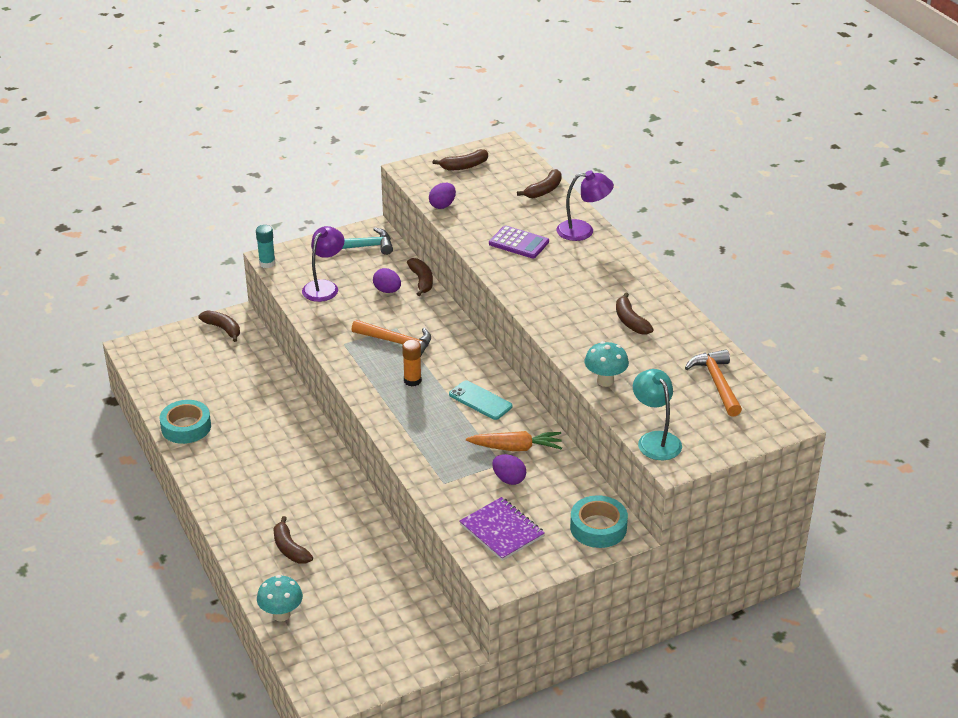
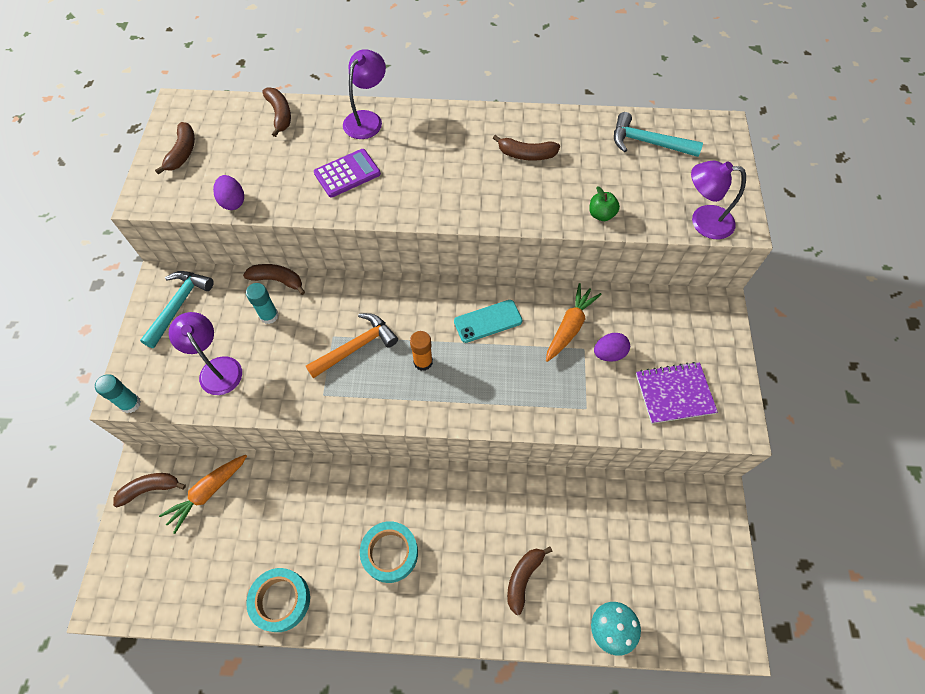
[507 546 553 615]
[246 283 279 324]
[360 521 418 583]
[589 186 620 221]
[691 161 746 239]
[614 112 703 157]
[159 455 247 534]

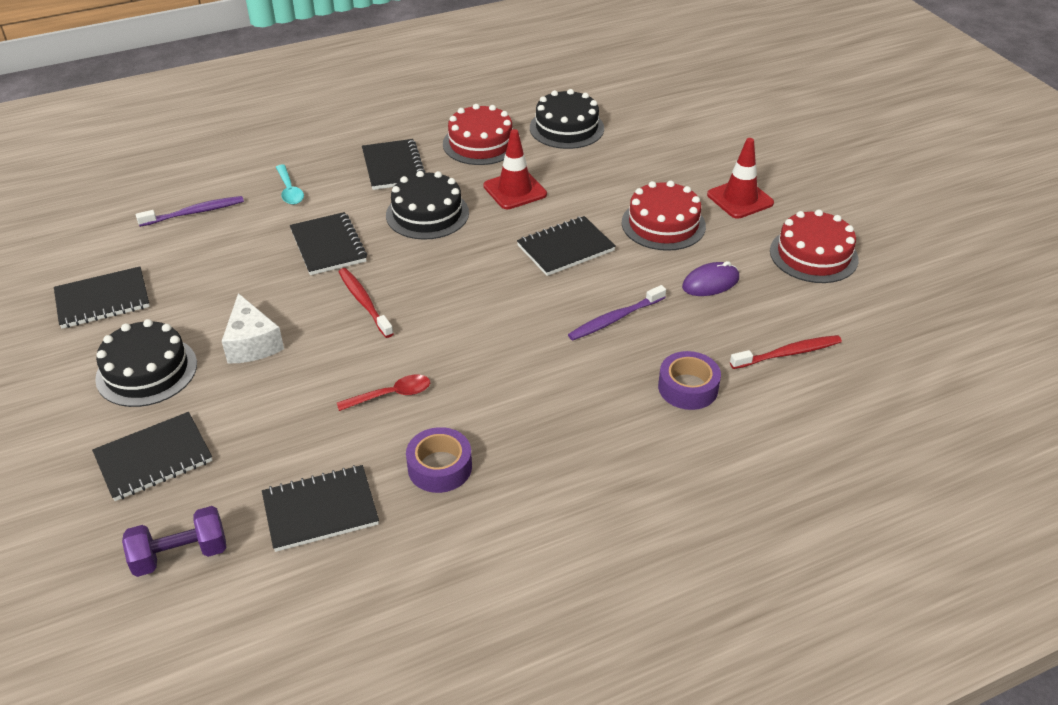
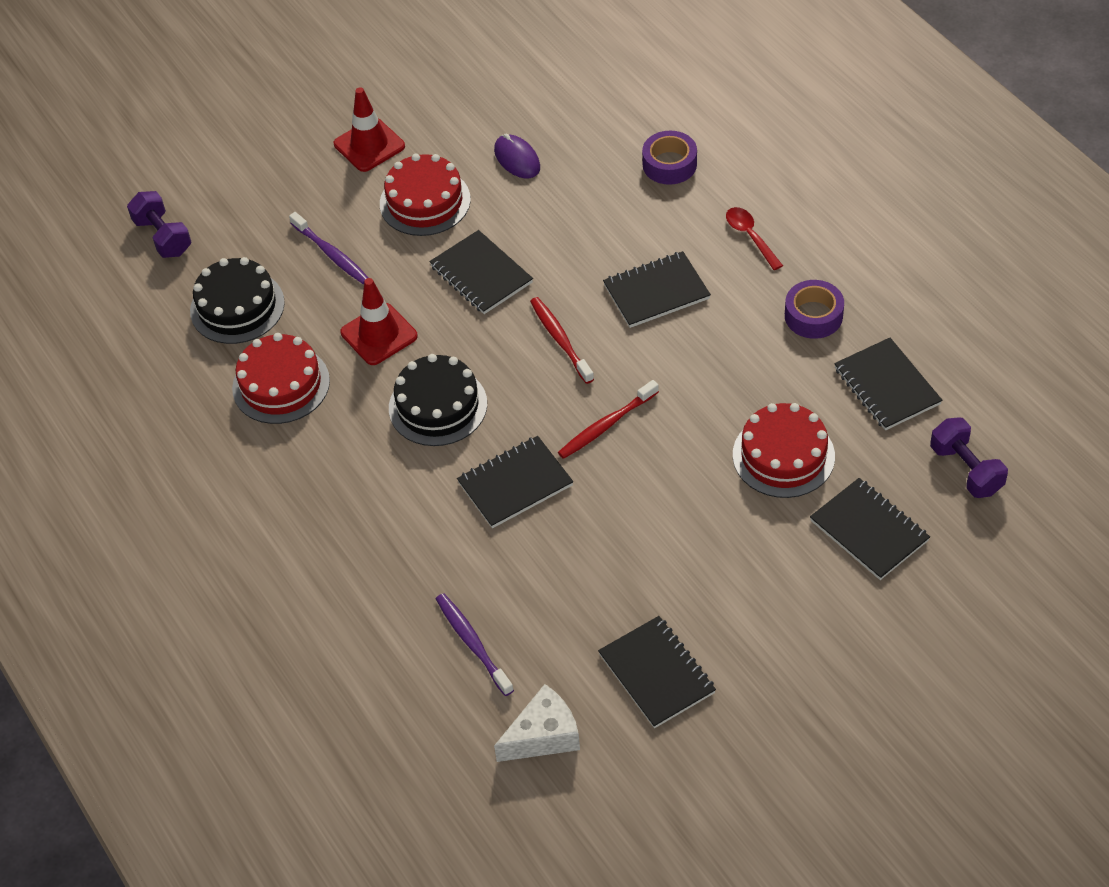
[95 319 197 407] (first image)
[494 684 580 762]
[276 164 304 205] (first image)
[726 207 783 270]
[603 251 711 328]
[289 212 369 284]
[530 297 594 384]
[733 403 835 498]
[127 191 191 258]

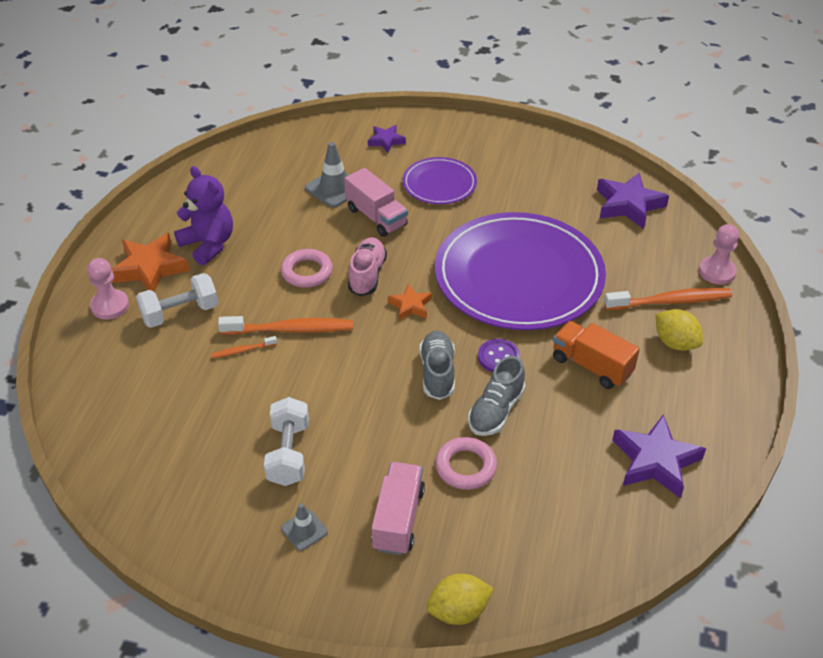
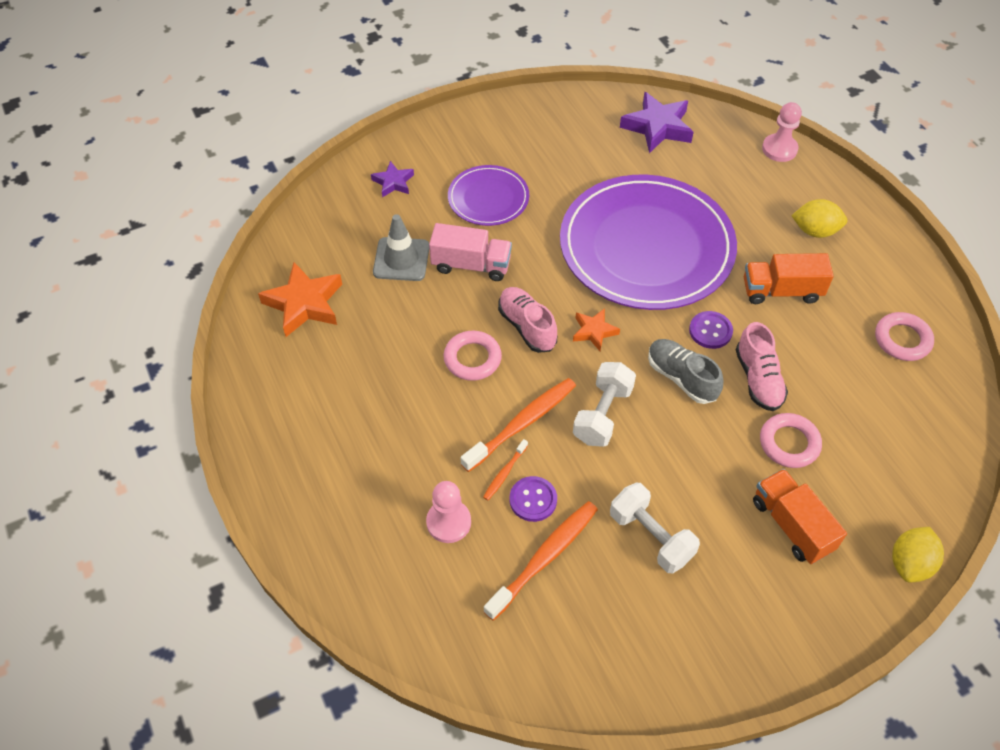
[426 481 471 543]
[258 262 342 337]
[573 362 636 447]
[174 166 233 266] (first image)
[281 503 328 551] (first image)
[753 469 847 564]
[736 322 788 411]
[483 501 598 621]
[875 312 934 361]
[509 476 557 522]

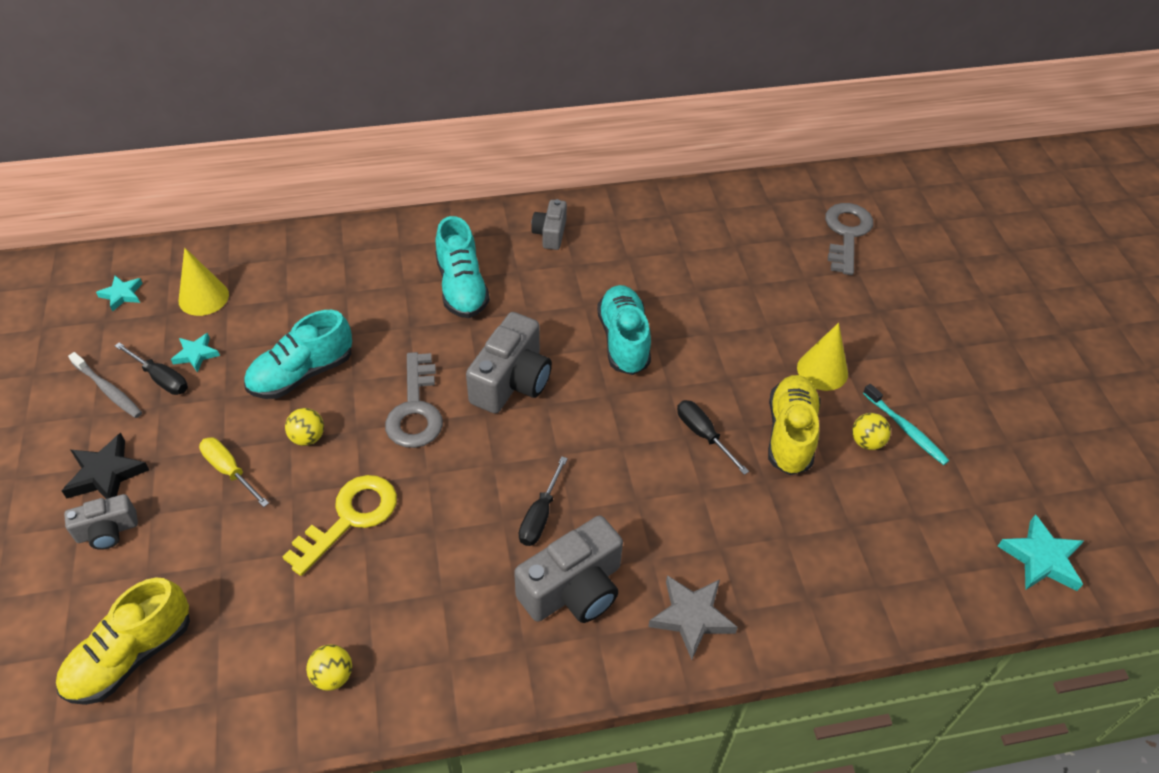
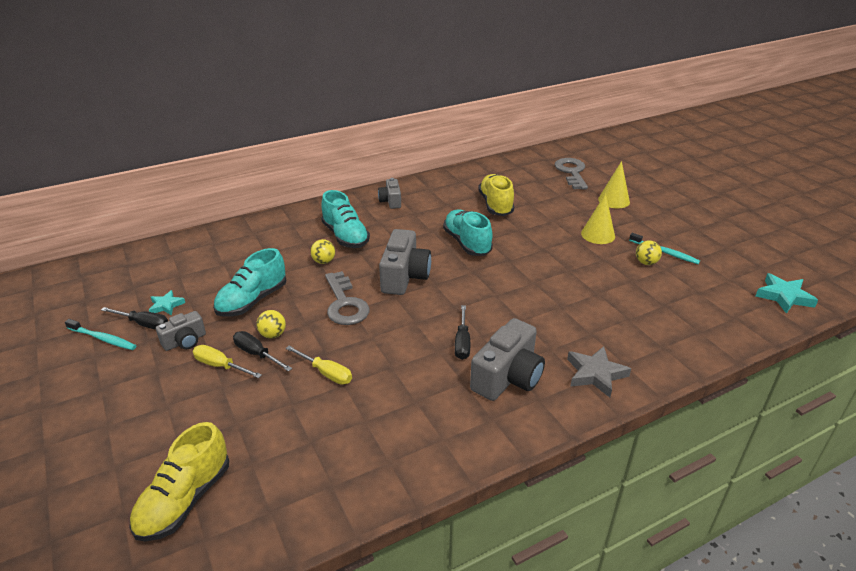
[62 433 149 499] (first image)
[156 311 206 351]
[65 319 137 350]
[96 276 143 312] (first image)
[598 161 630 208]
[286 346 352 385]
[310 239 335 264]
[233 331 292 372]
[478 174 514 216]

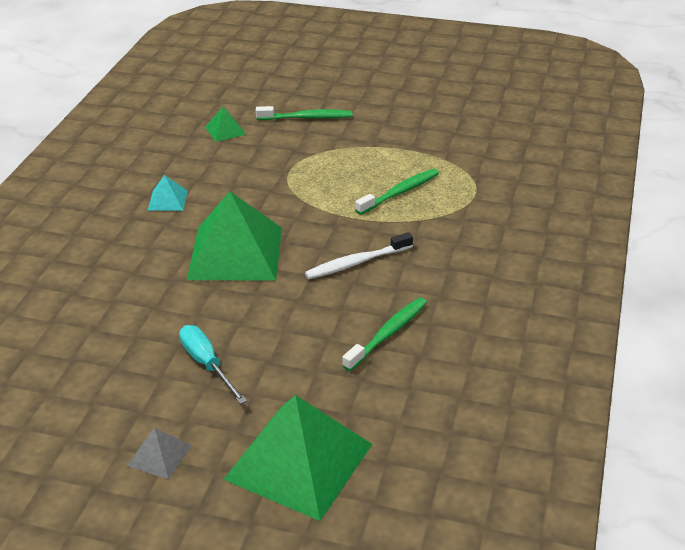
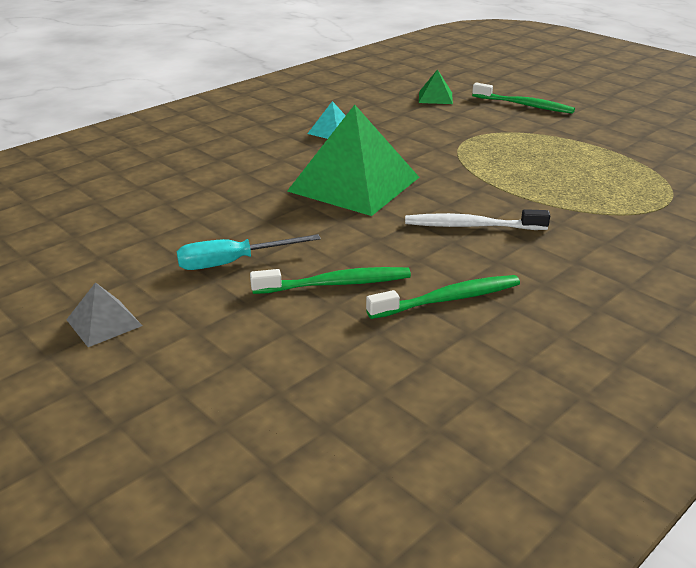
[176 234 321 270]
[223 395 372 521] (first image)
[250 267 411 294]

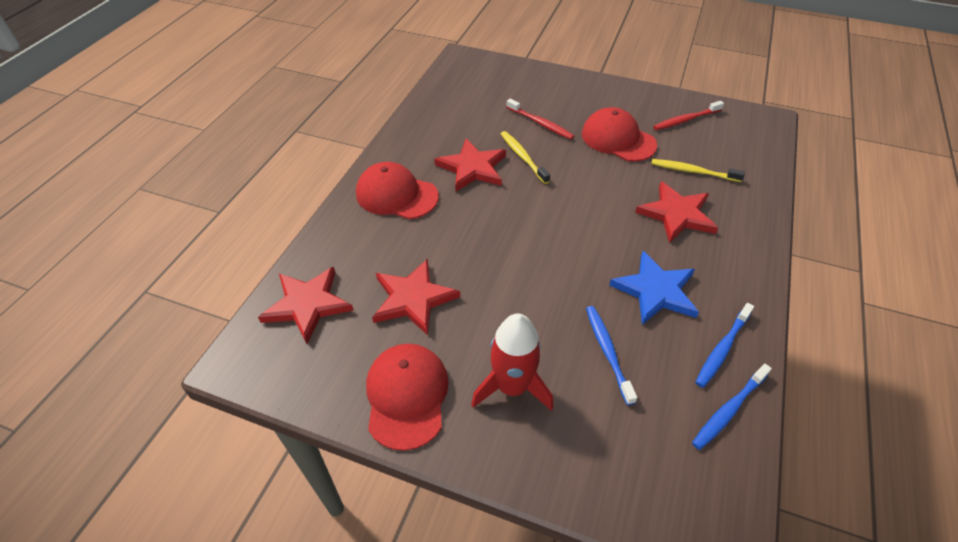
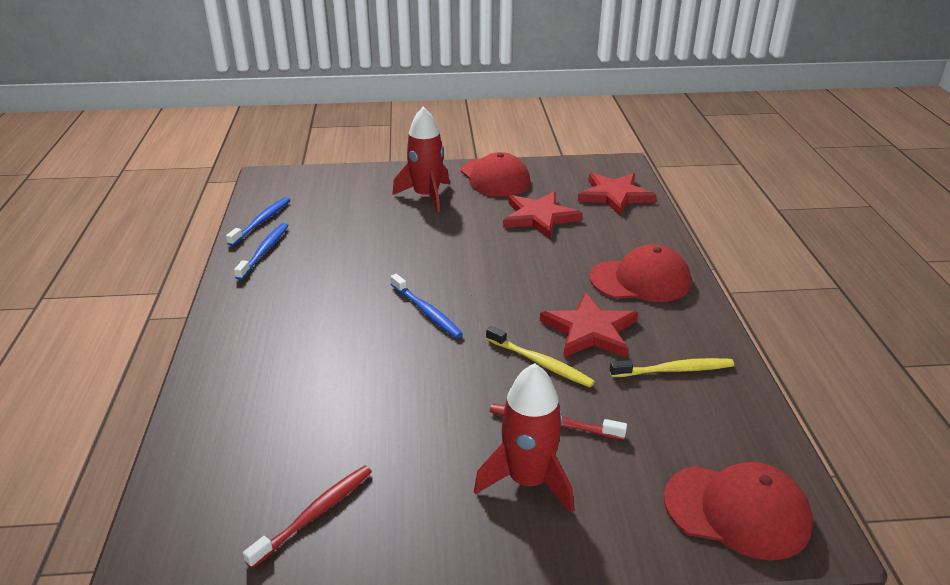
[664 462 813 560]
[390 274 463 338]
[609 251 699 325] (first image)
[635 181 718 243] (first image)
[610 358 734 377]
[474 363 574 513]

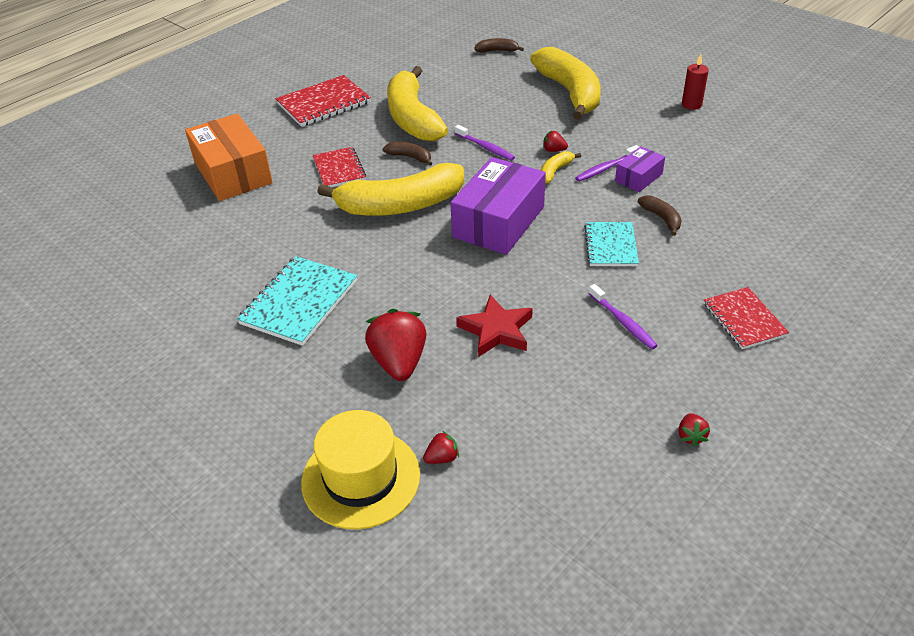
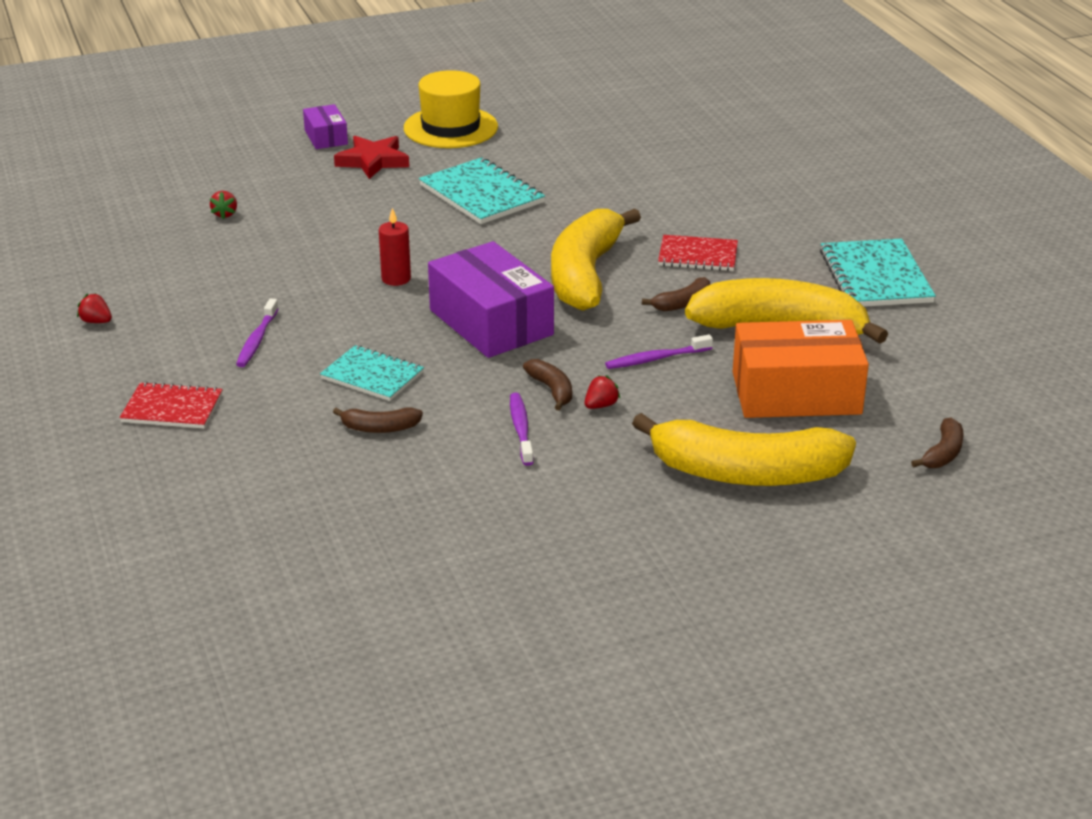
[733 320 869 418]
[820 239 936 307]
[404 70 498 148]
[365 308 427 381] (first image)
[334 136 409 179]
[523 359 572 411]
[236 298 279 367]
[303 104 348 149]
[379 208 411 286]

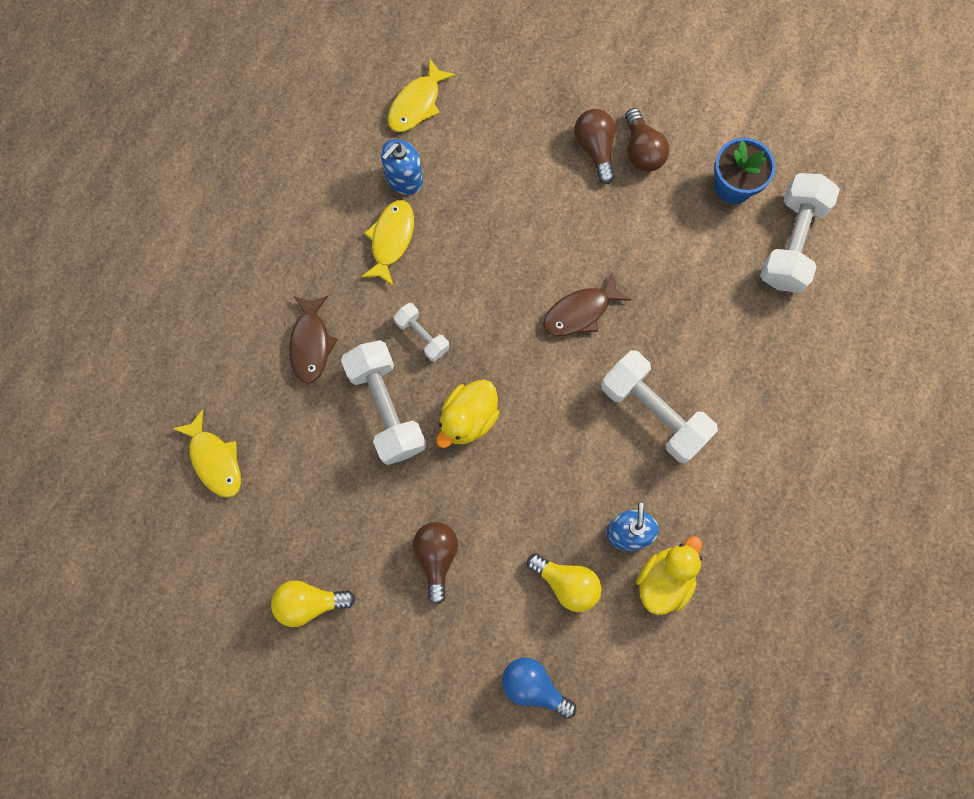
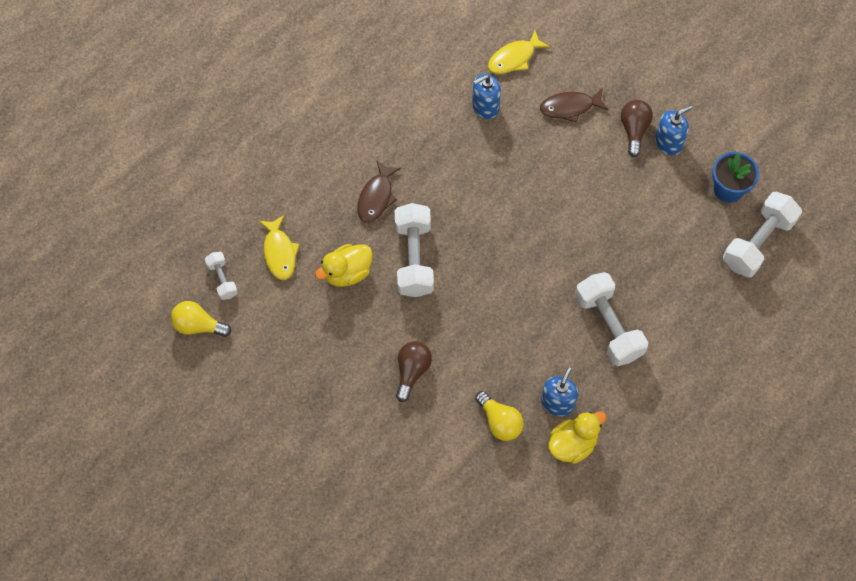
[171 301 231 337]
[361 200 414 286] (first image)
[205 252 238 300]
[315 244 373 287]
[502 657 576 719] (first image)
[540 89 608 123]
[655 105 692 155]

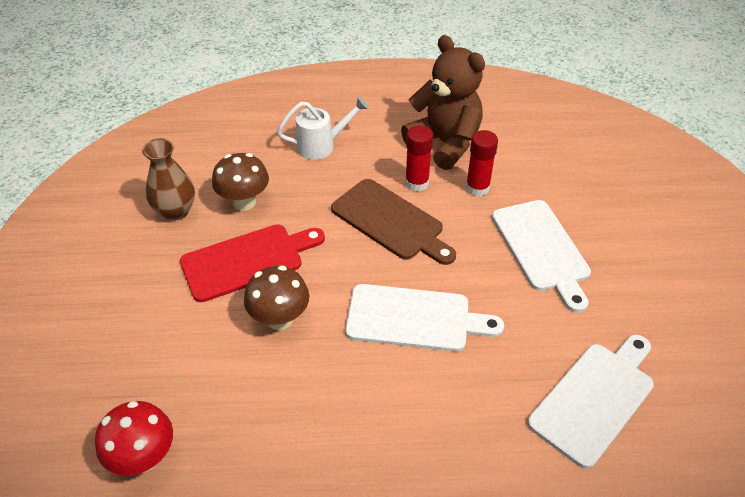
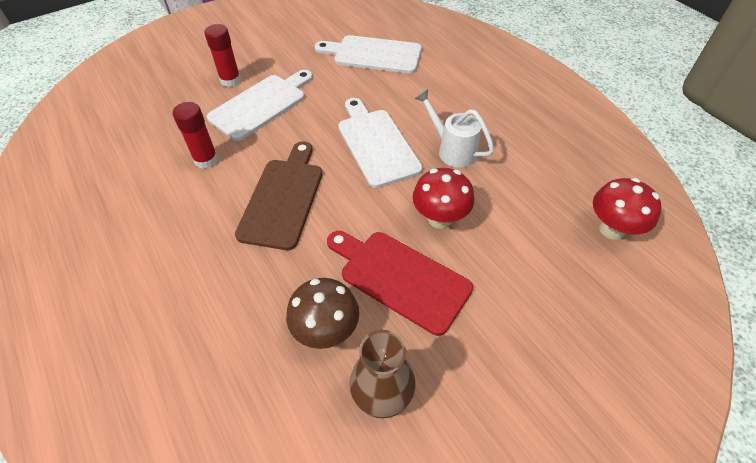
[412 168 474 229]
[414 89 494 168]
[401 35 485 170] (first image)
[204 24 241 87]

